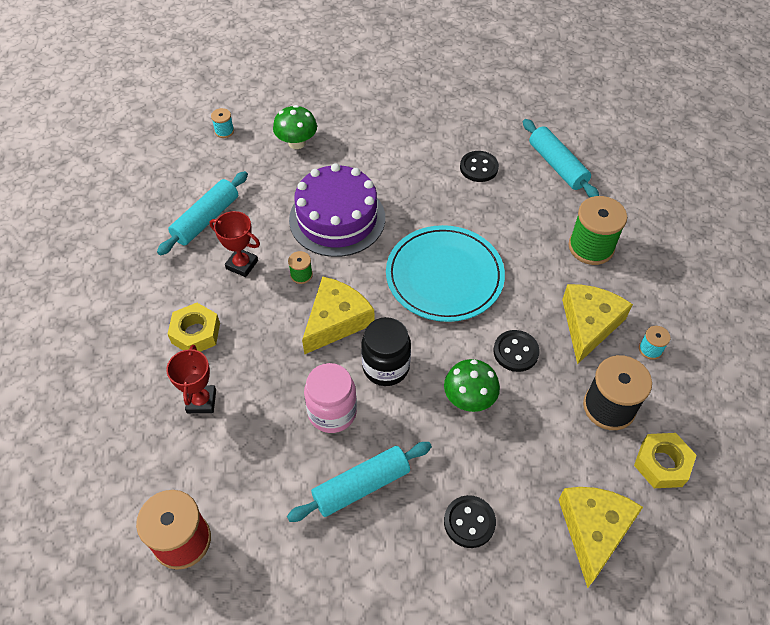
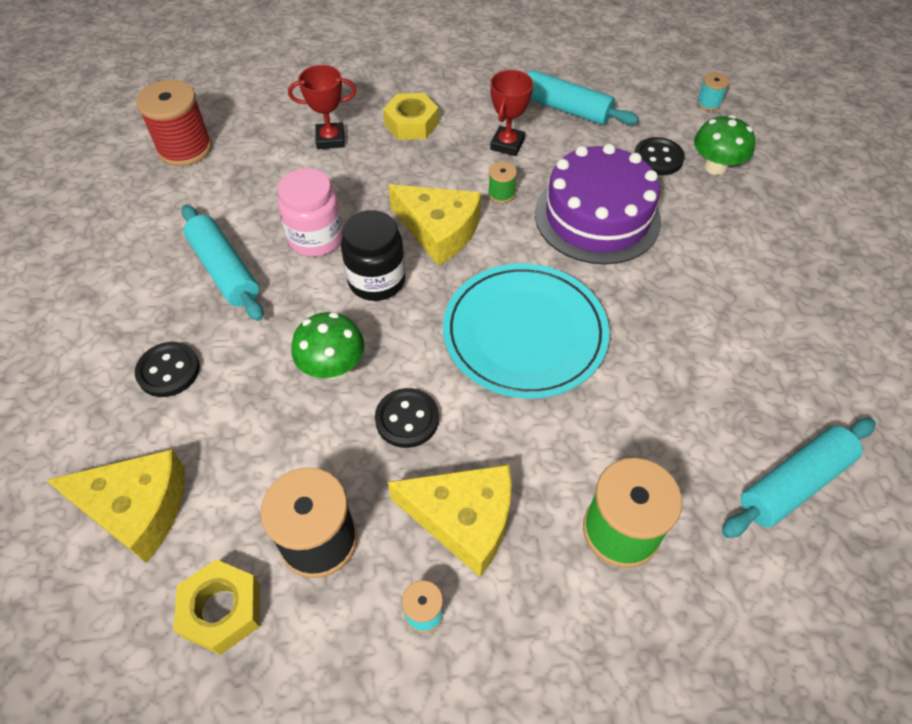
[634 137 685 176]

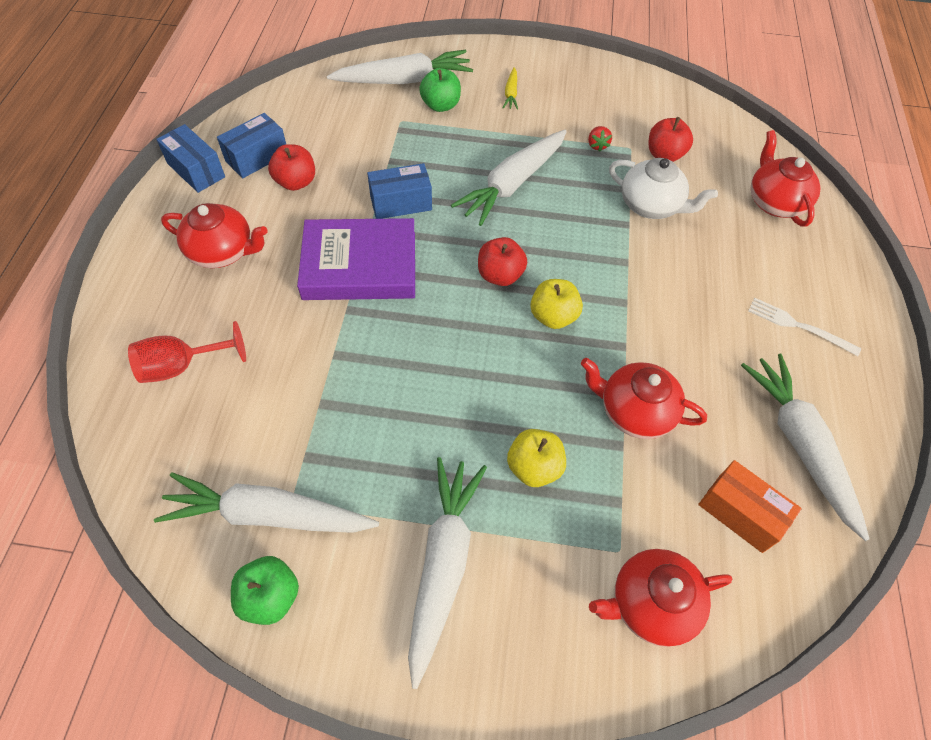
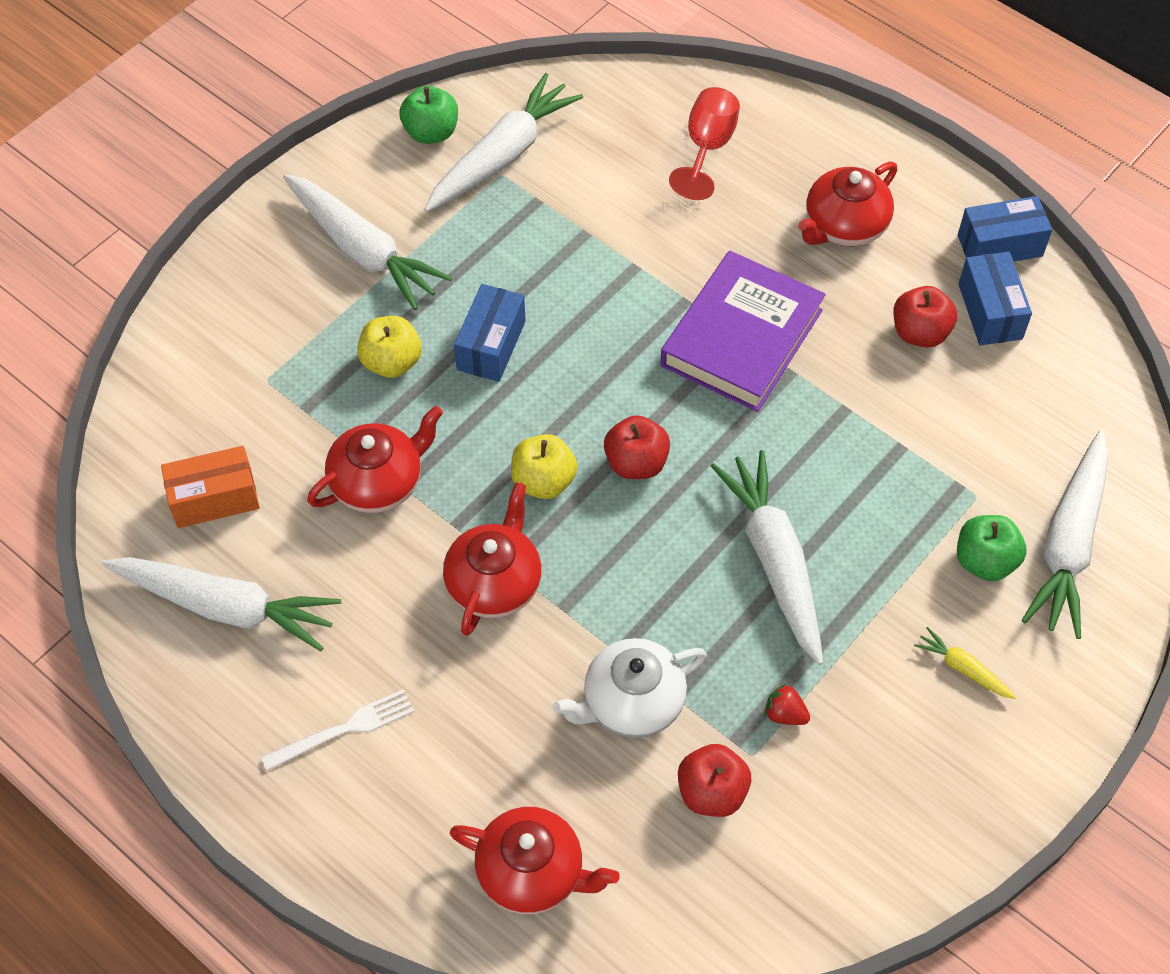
[454 284 526 382]
[443 482 542 636]

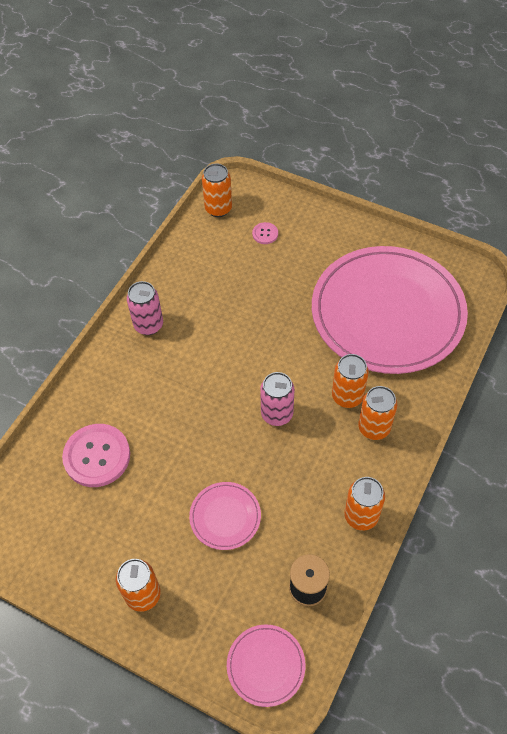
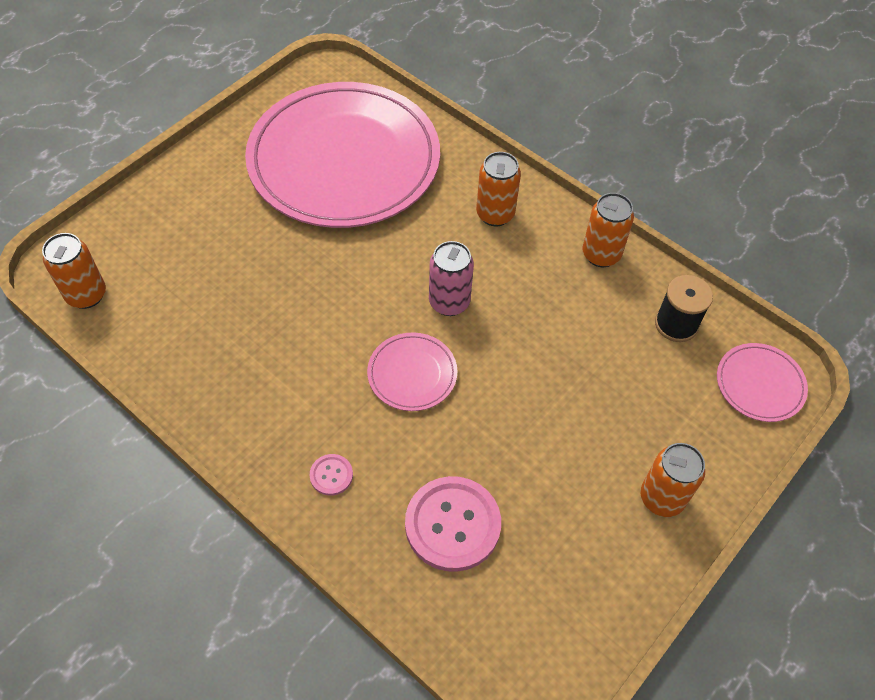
[127 281 163 335] (first image)
[367 332 457 411]
[310 454 353 496]
[332 354 369 408] (first image)

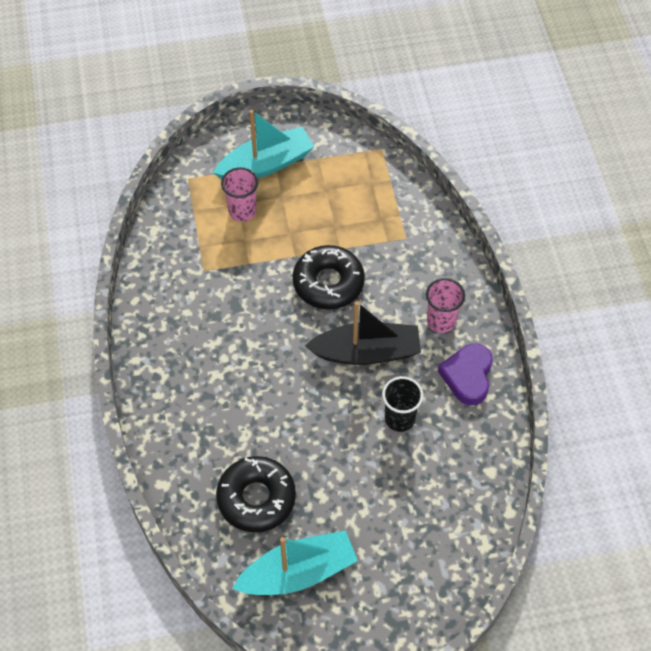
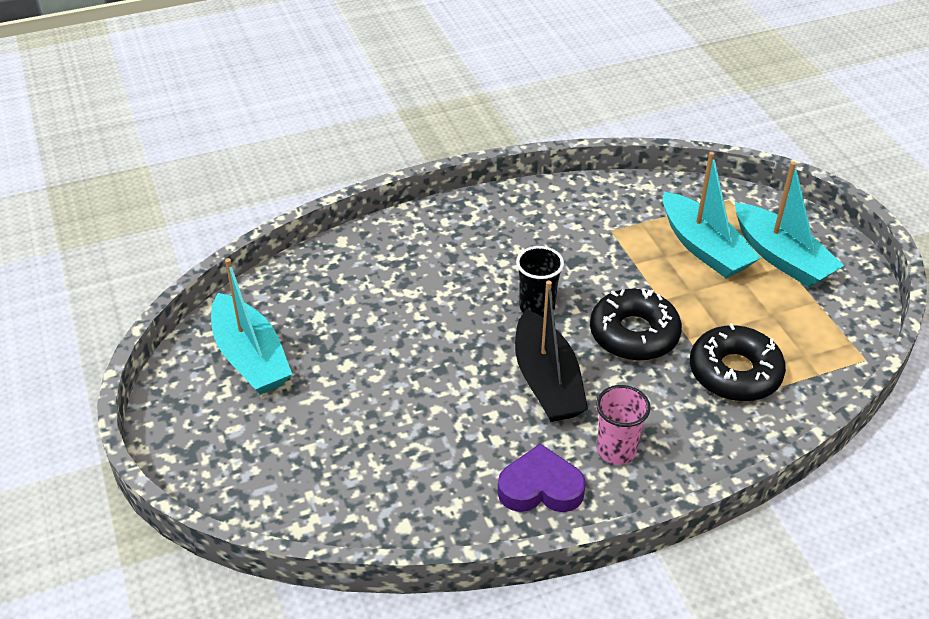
[690 323 786 401]
[663 152 760 278]
[516 246 564 318]

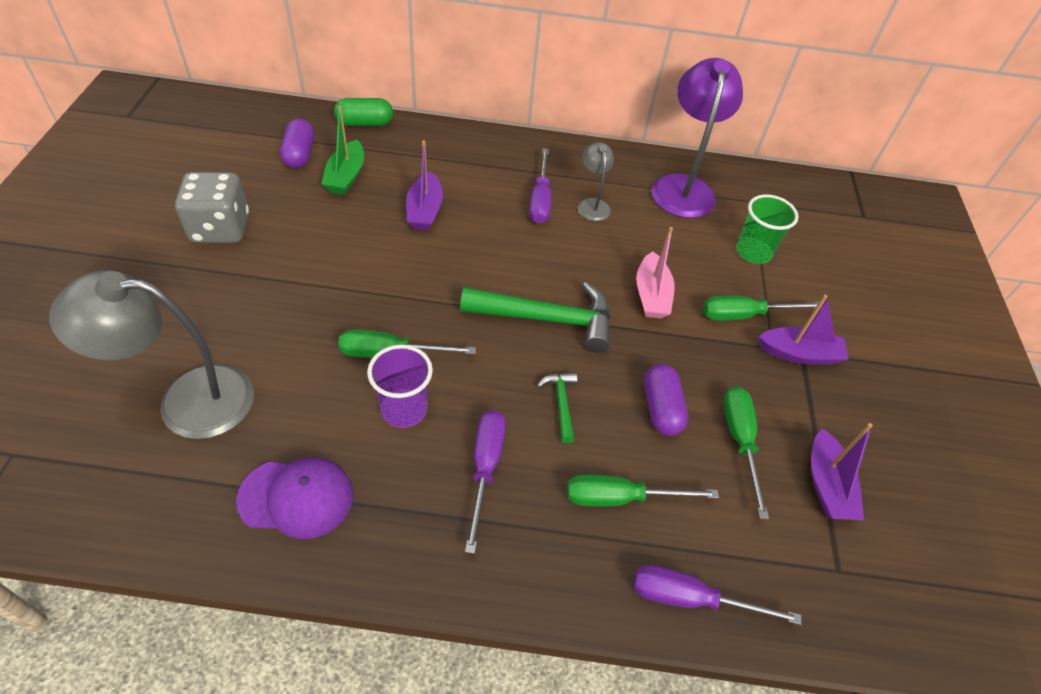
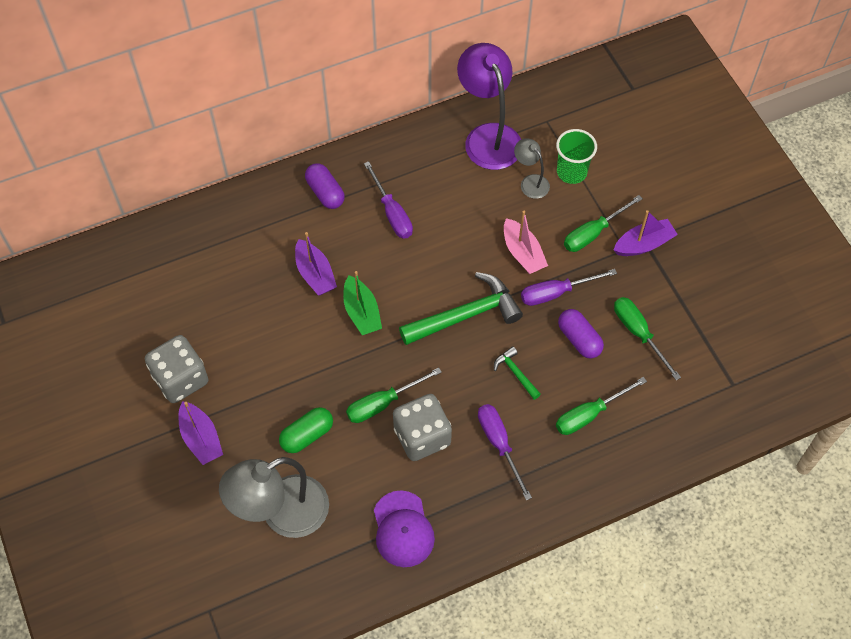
[374 490 435 567]
[305 163 345 209]
[343 271 382 335]
[279 407 333 453]
[393 394 452 461]
[514 138 550 199]
[521 269 617 306]
[179 401 223 465]

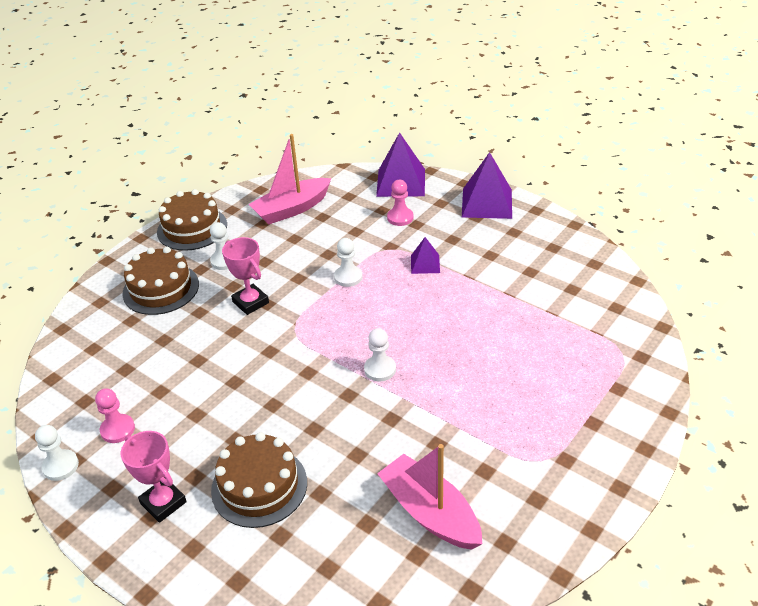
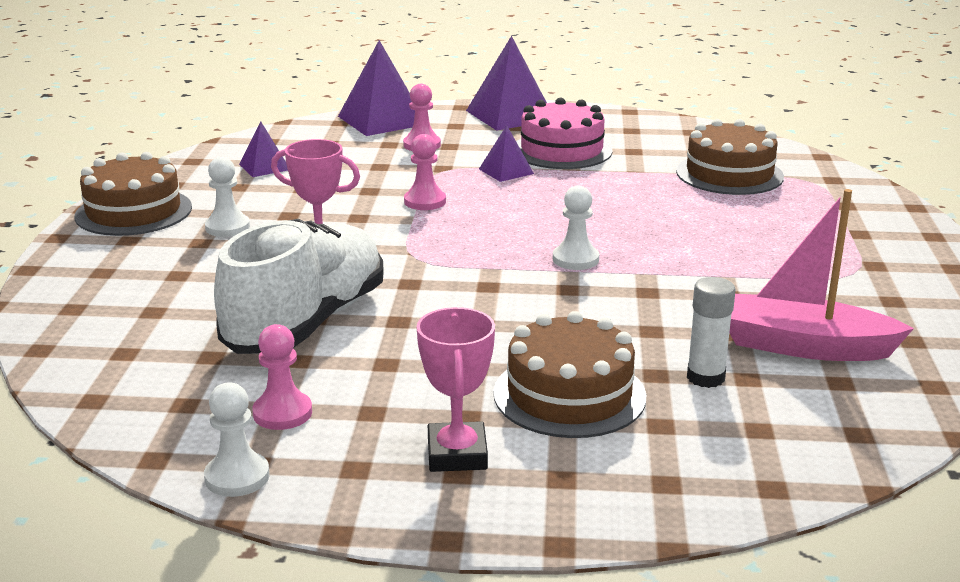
[417 307 495 472]
[676 119 784 195]
[239 121 288 177]
[404 134 446 210]
[214 219 384 354]
[516 98 613 169]
[687 277 736 388]

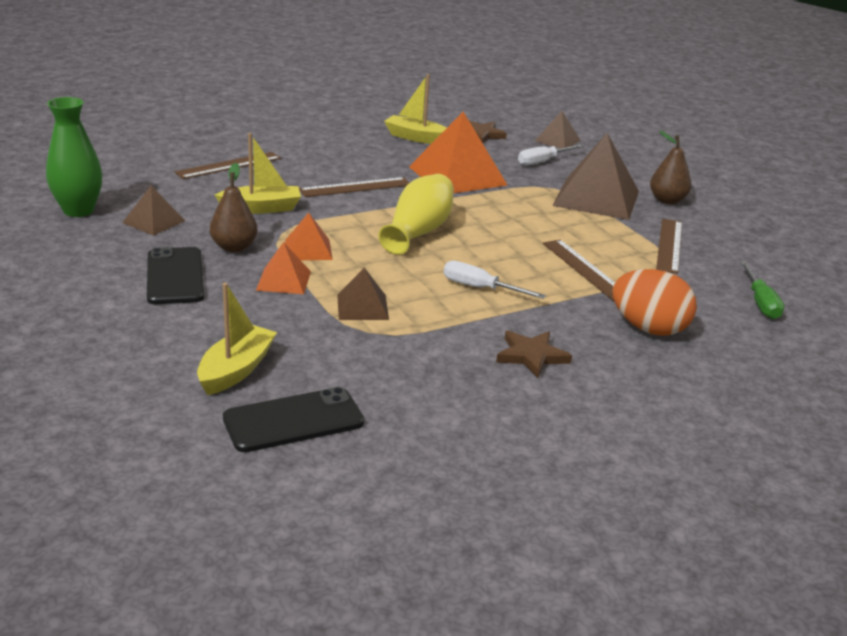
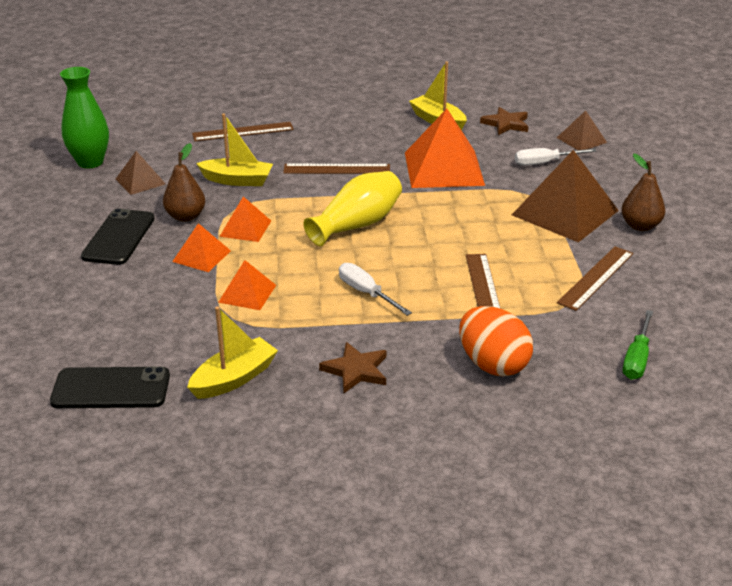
[187 306 278 399]
[218 260 276 310]

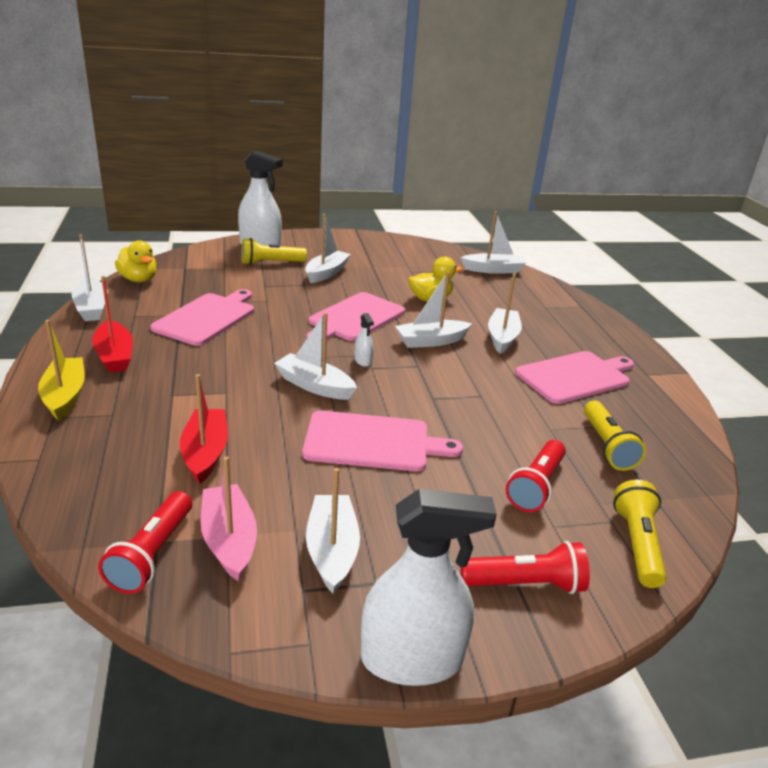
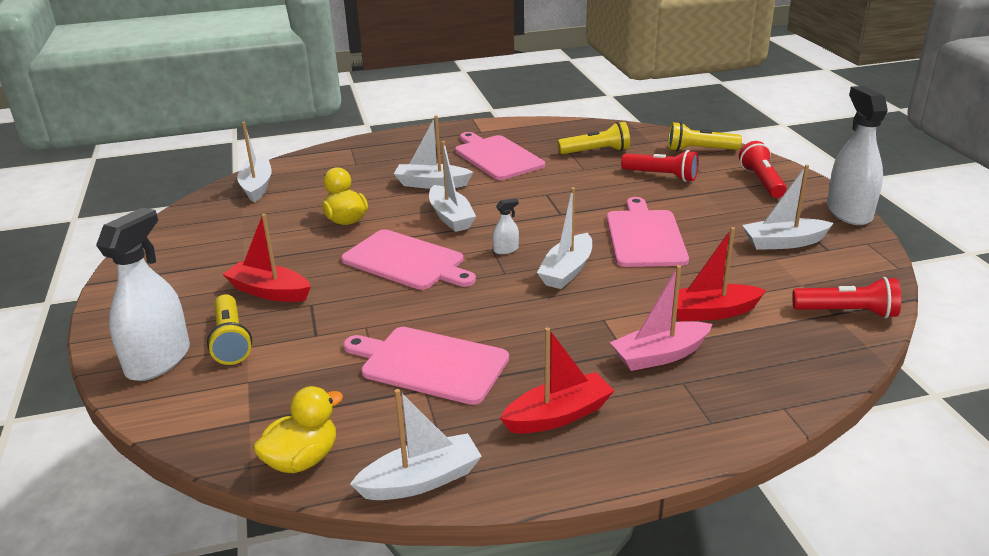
[38 320 85 421] (first image)
[610 265 713 371]
[223 214 311 302]

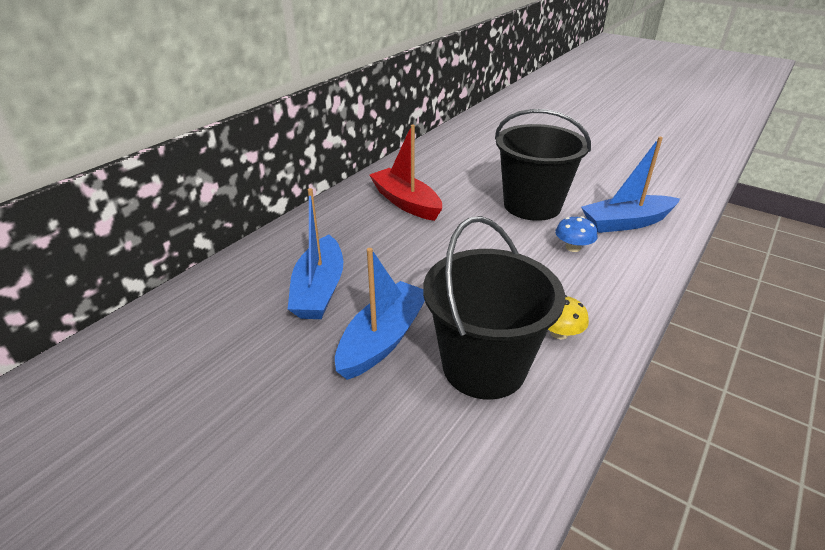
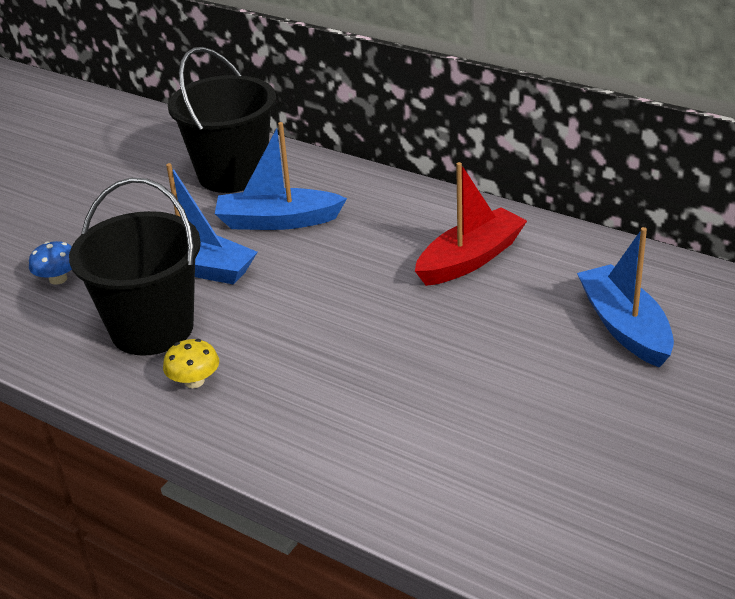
[168 47 276 193]
[29 241 72 285]
[577 227 674 368]

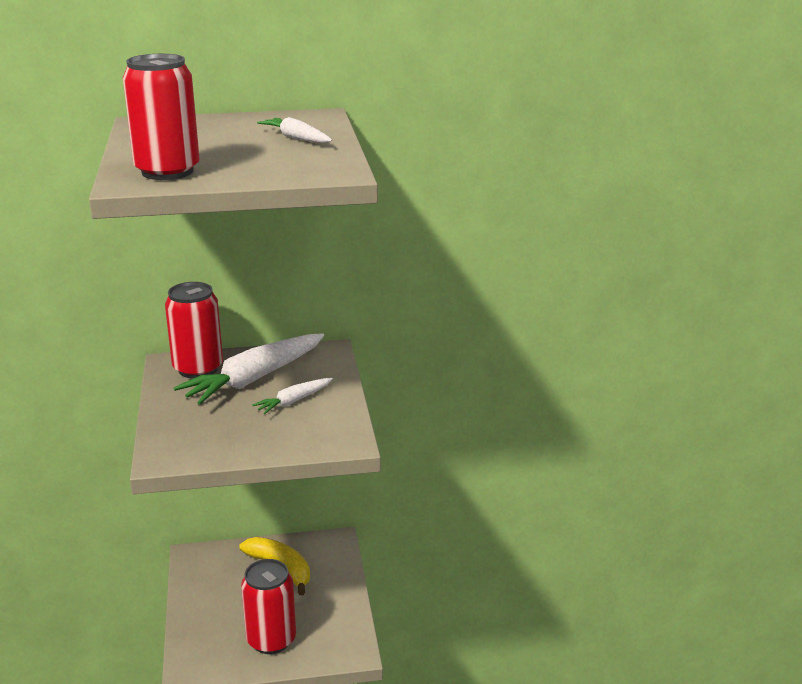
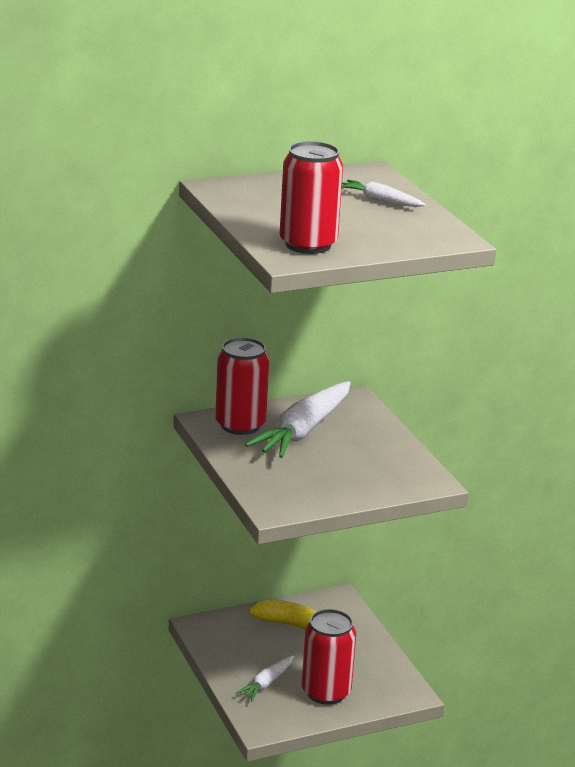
[236 655 294 701]

